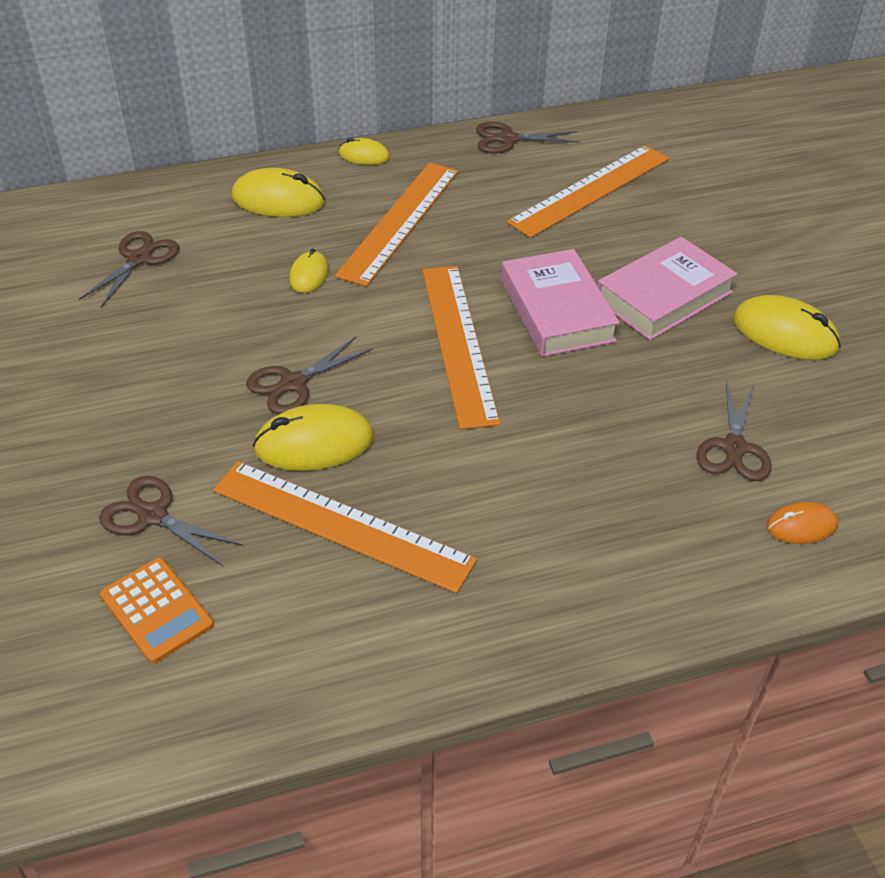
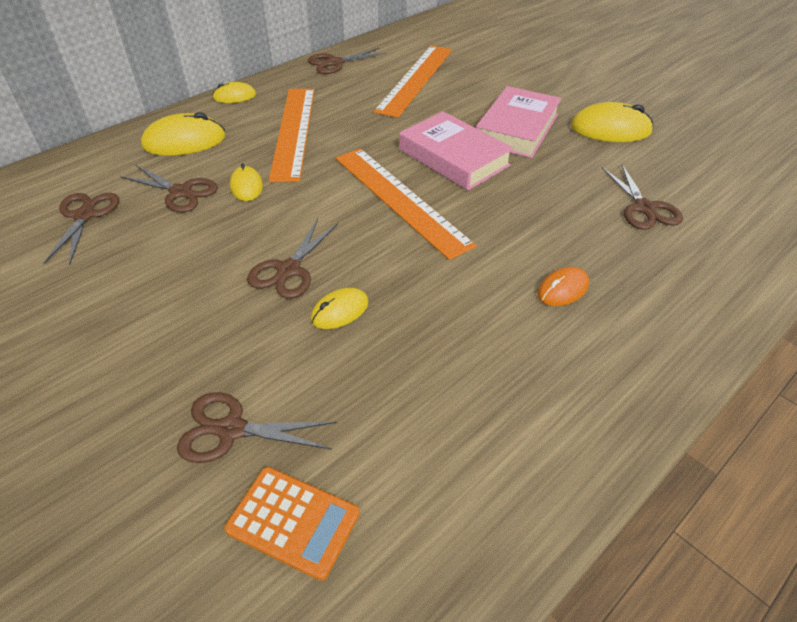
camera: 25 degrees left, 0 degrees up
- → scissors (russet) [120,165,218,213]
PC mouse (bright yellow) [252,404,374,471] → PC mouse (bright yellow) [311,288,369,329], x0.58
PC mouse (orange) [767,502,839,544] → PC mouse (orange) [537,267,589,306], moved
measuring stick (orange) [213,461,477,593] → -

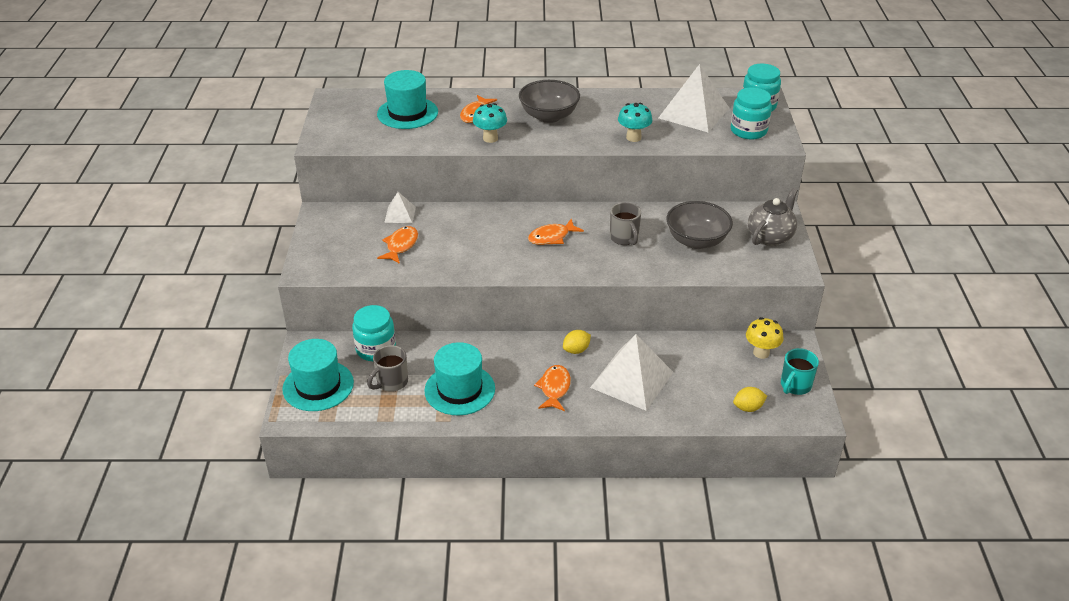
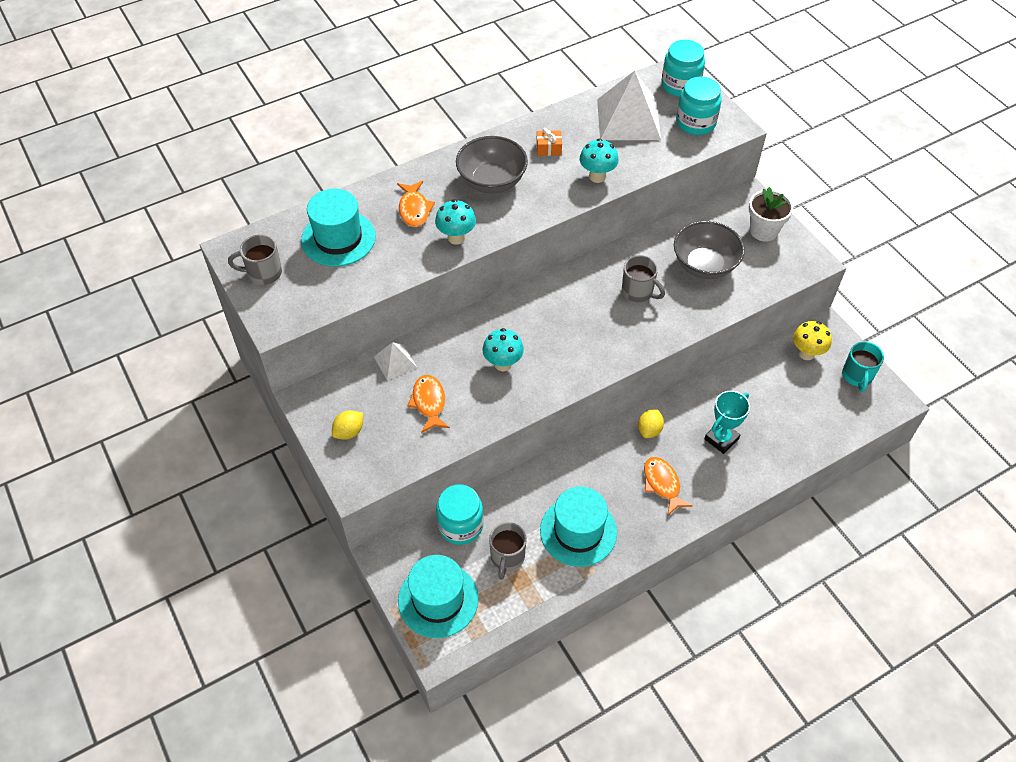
camera: 30 degrees left, 15 degrees up
- → mug (gray) [228,234,282,285]
lemon (bright yellow) [733,387,767,412] → lemon (bright yellow) [332,410,363,440], moved
- → fungus (aqua) [483,328,524,371]
- → gift (orange) [536,128,562,156]
solid pyramid (white) [590,334,673,411] → award cup (aqua) [704,391,750,454]
tea pot (gray) [748,188,798,246] → plant pot (white) [749,187,794,242]
fish (orange) [528,219,584,245] → -

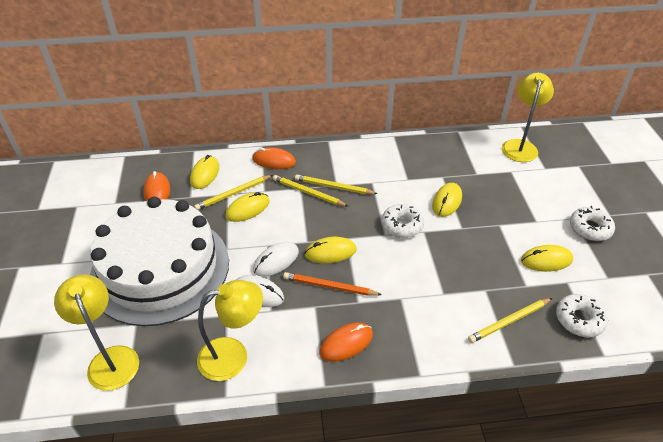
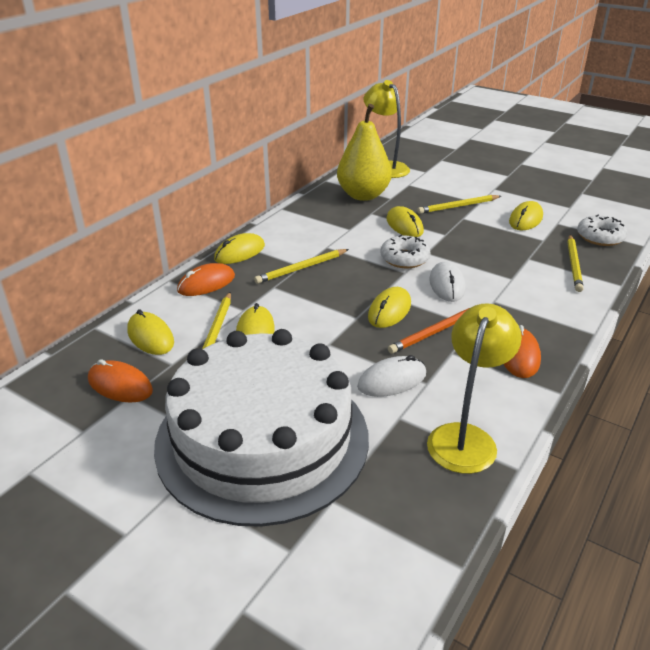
camera: 50 degrees left, 10 degrees down
- → PC mouse (bright yellow) [214,233,265,264]
- → pear fruit (bright yellow) [337,104,392,201]
lead pencil (bright yellow) [273,175,348,206] → lead pencil (bright yellow) [417,195,501,214], moved
PC mouse (white) [253,242,299,277] → PC mouse (white) [429,261,465,302], moved
reading lamp (bright yellow) [54,274,139,391] → -
donut (white) [570,206,615,241] → -

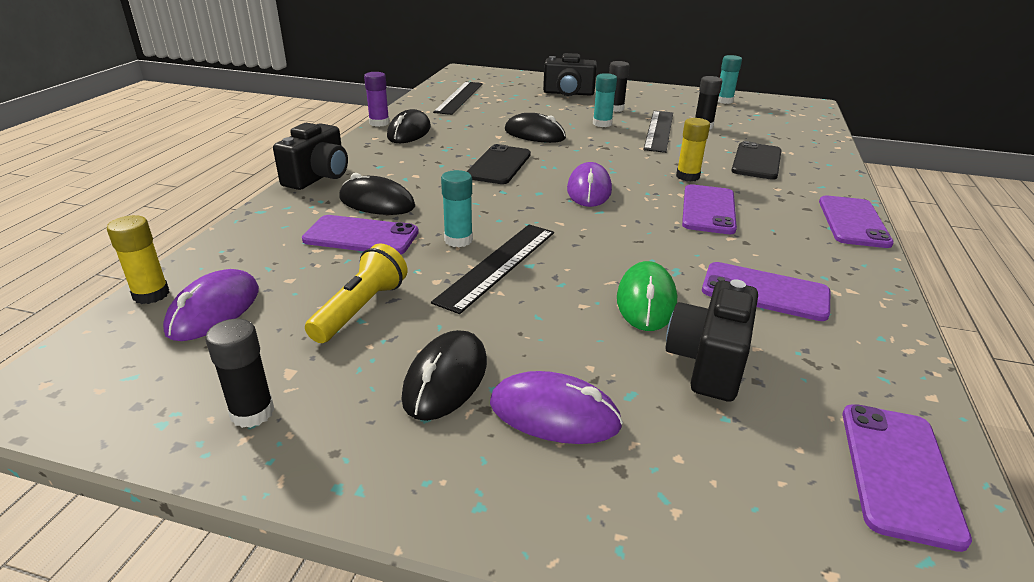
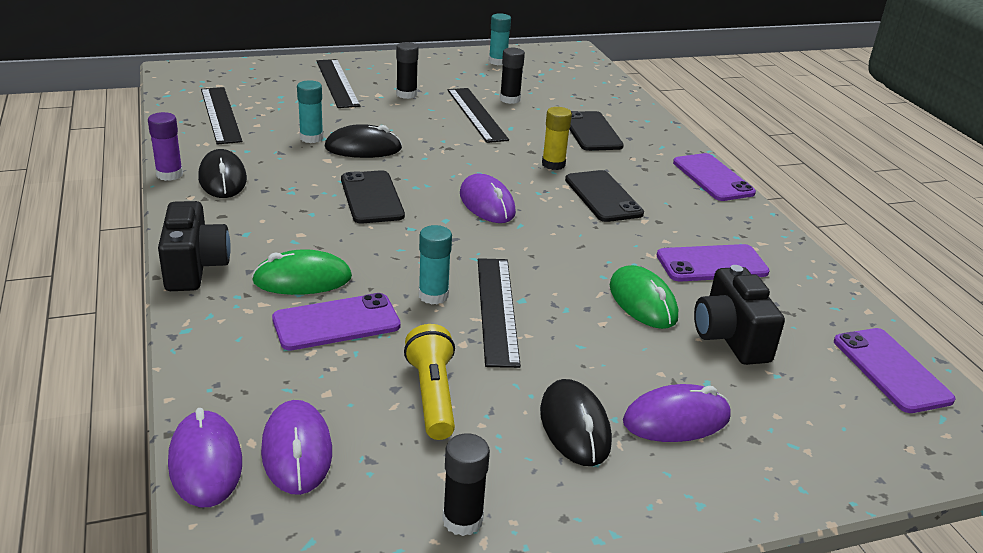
camera: 35 degrees left, 0 degrees up
stick of glue (bright yellow) [107,215,170,304] → PC mouse (royal purple) [168,408,242,507]
PC mouse (jet-black) [339,173,415,215] → PC mouse (green) [252,249,352,295]
stick of glue (aqua) [593,73,617,127] → stick of glue (aqua) [297,80,323,143], moved
compact camera (jet-black) [543,53,597,96] → measuring stick (jet-black) [317,59,360,108]
mobile phone (royal purple) [682,184,737,234] → mobile phone (jet-black) [565,170,644,222]

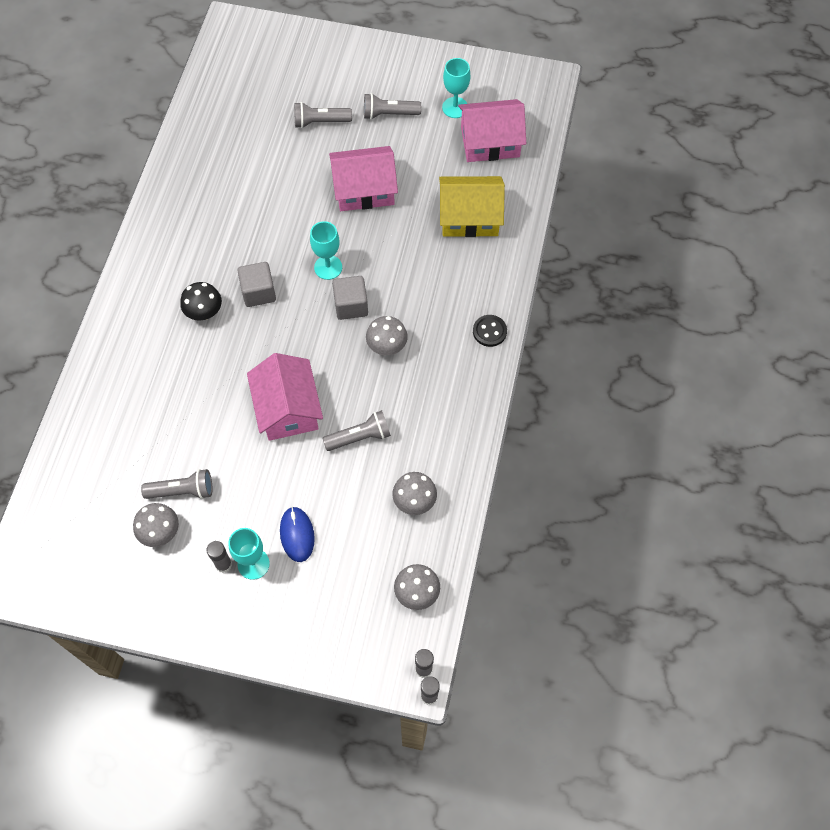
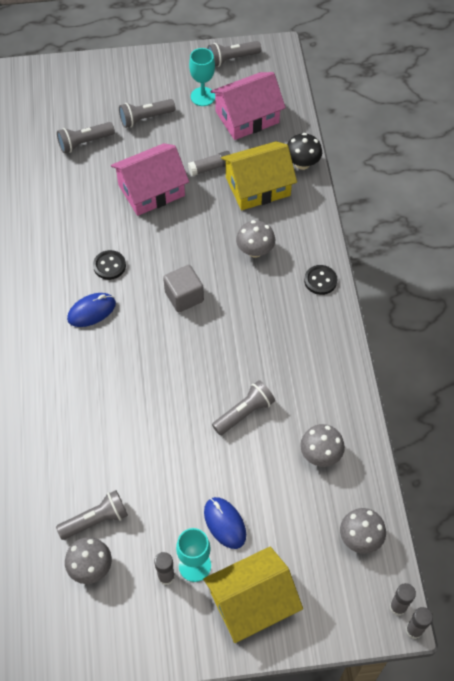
camera: 20 degrees left, 5 degrees down
block (gray) [237,262,276,307] → PC mouse (blue) [67,293,116,327]
- → button (jet-black) [93,250,126,280]
- → stick of glue (gray) [188,151,230,176]
- → cottage (bright yellow) [204,547,303,643]
- → torch (gray) [207,41,261,67]
fungus (gray) [366,316,408,355] → fungus (gray) [236,220,275,258], moved
fungus (jet-black) [180,282,222,320] → fungus (jet-black) [287,133,322,170], moved
cottage (rose-pink) [247,353,323,441] → -
wine glass (aqua) [310,221,342,280] → -

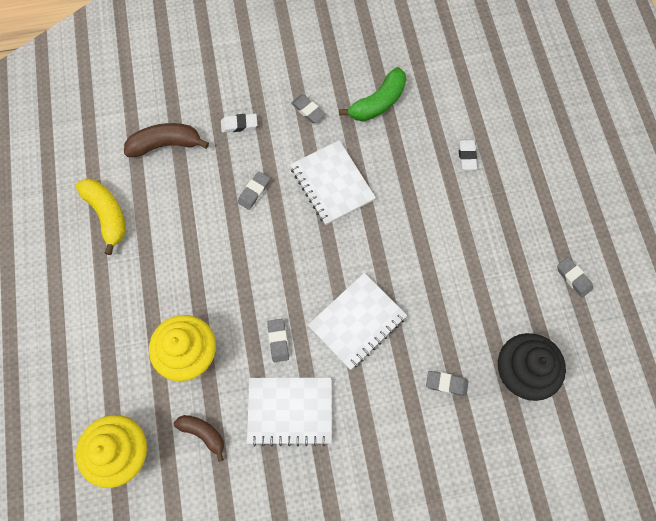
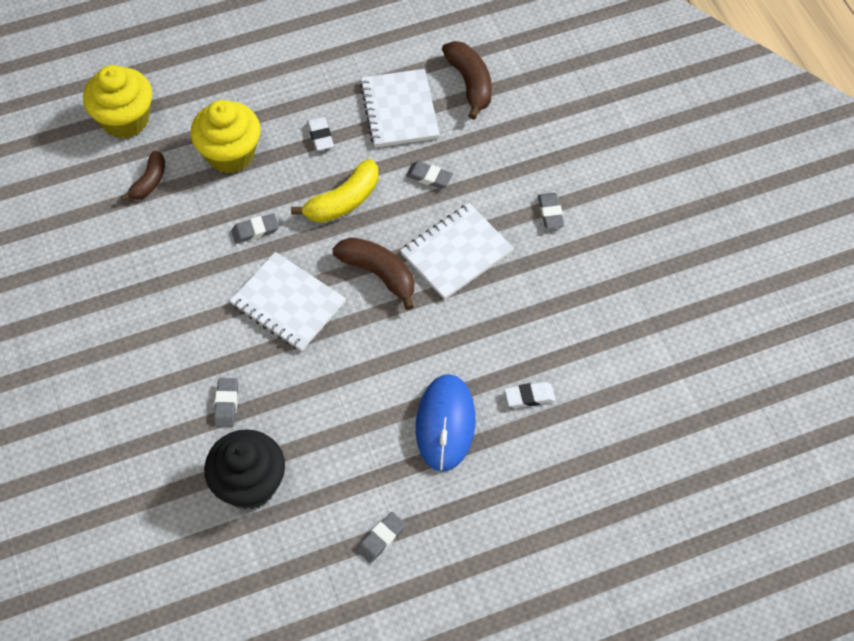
camera: 80 degrees right, 10 degrees down
banana (bright yellow) [76,179,125,255] → banana (bright yellow) [291,159,379,223], moved
gum eraser (white) [221,114,257,133] → gum eraser (white) [307,117,334,151], moved
- → banana (russet) [333,237,414,310]
notebook (white) [247,378,331,447] → notebook (white) [360,69,440,147], moved
- → PC mouse (blue) [416,374,475,472]
gum eraser (gray) [291,95,325,123] → gum eraser (gray) [538,193,564,229], 45 degrees counterclockwise
banana (green) [339,67,406,121] → -

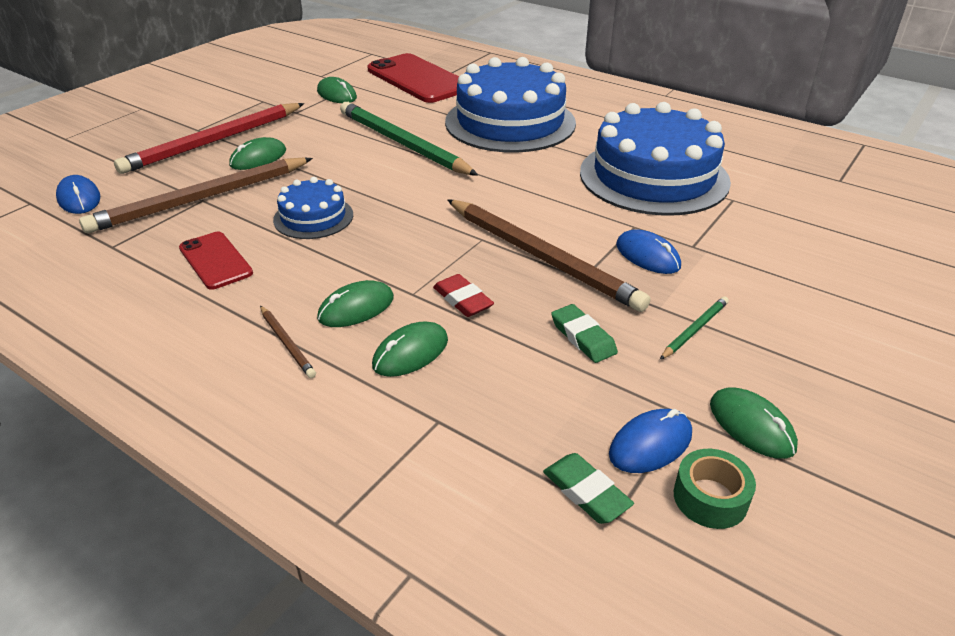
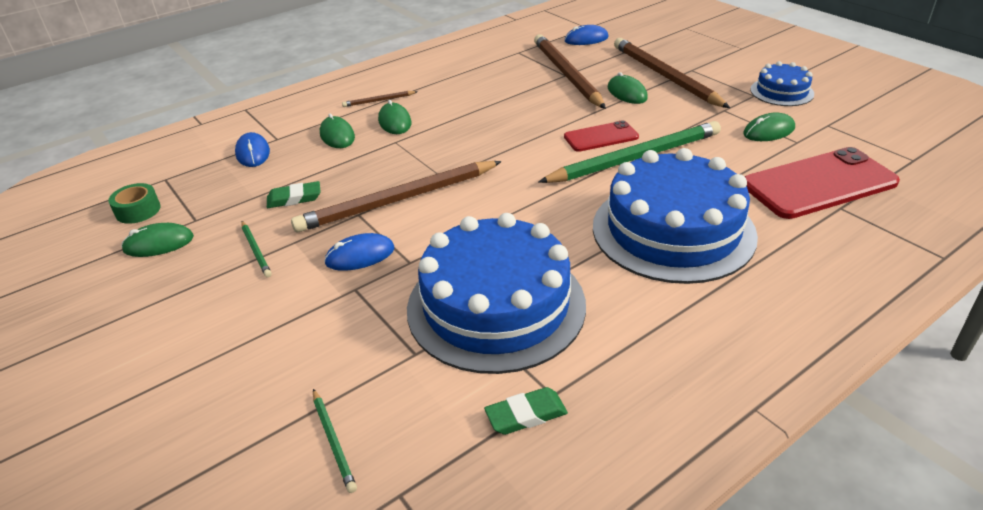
camera: 110 degrees right, 0 degrees up
PC mouse (blue) [609,409,692,473] → PC mouse (blue) [235,132,270,167], moved
- → lead pencil (green) [313,389,357,493]
gum eraser (green) [543,453,634,524] → gum eraser (green) [484,387,568,435], moved
mobile phone (crimson) [179,232,253,290] → mobile phone (crimson) [564,120,639,152], moved
lead pencil (crimson) [114,103,304,174] → lead pencil (russet) [614,38,730,108]
cake (blue) [273,177,353,239] → cake (blue) [750,61,814,106], moved
gum eraser (crimson) [433,274,494,317] → -

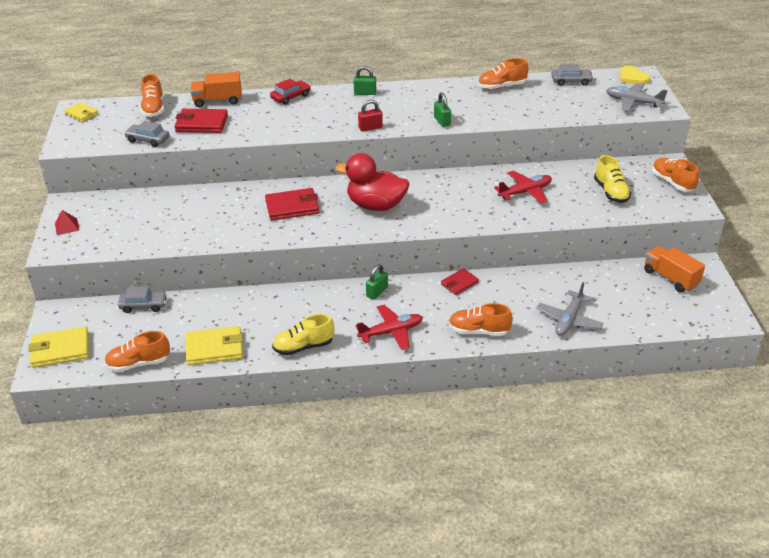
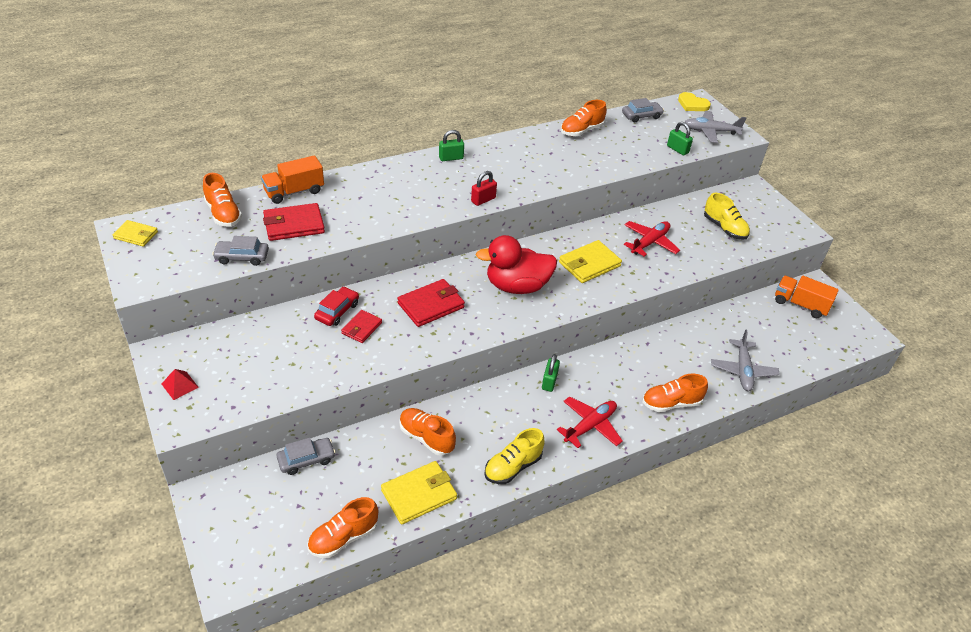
camera: 25 degrees left, 5 degrees up
toy car (crimson) [270,79,311,105] → toy car (crimson) [314,287,359,326], moved
wallet (crimson) [441,268,479,295] → wallet (crimson) [341,310,382,343], moved
shoe (orange) [652,158,699,191] → shoe (orange) [399,408,456,455], moved
wallet (bright yellow) [28,326,89,368] → wallet (bright yellow) [559,240,622,283], moved
padlock (green) [434,93,451,127] → padlock (green) [667,122,693,155], moved

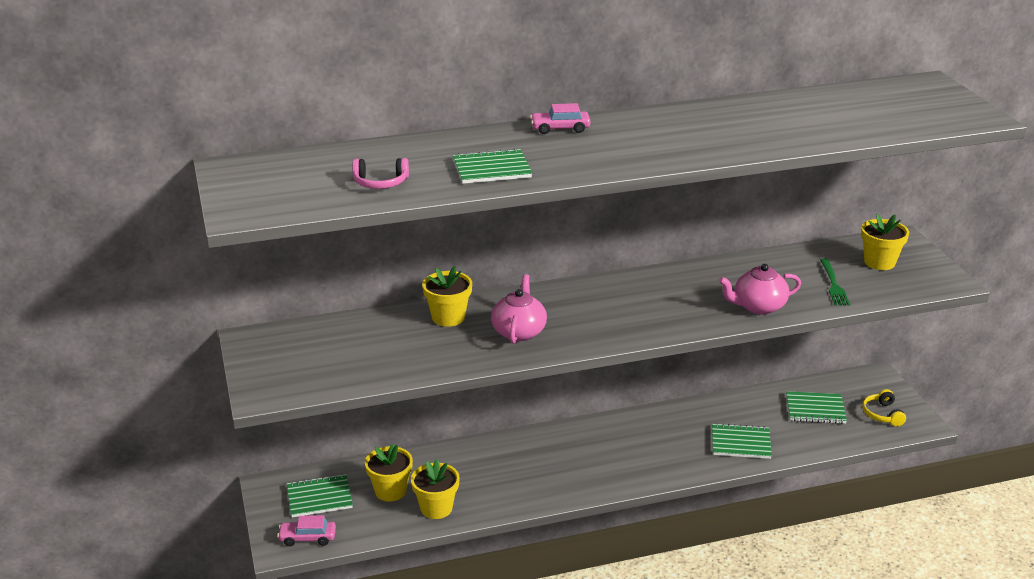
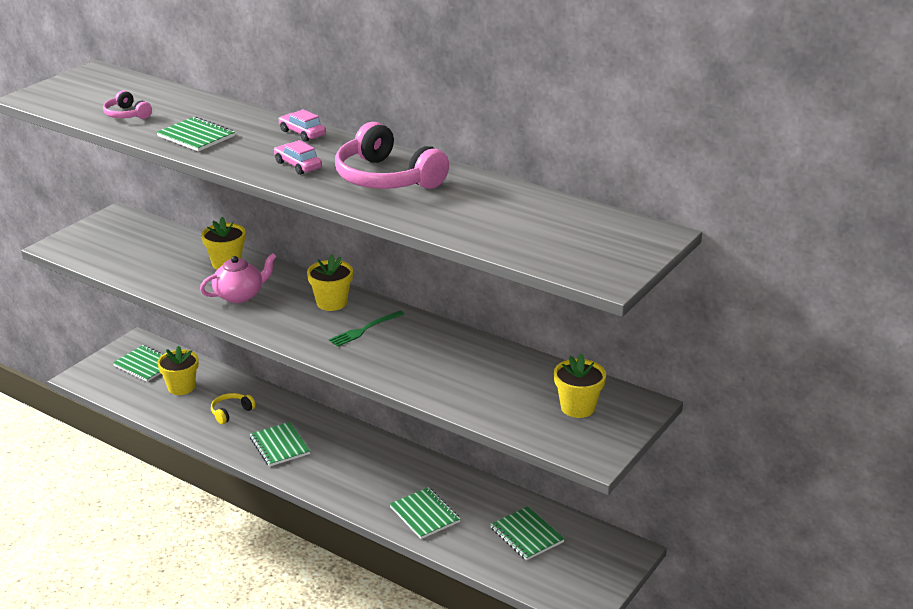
camera: 50 degrees right, 0 degrees up
over-ear headphones (bright yellow) [862,389,906,426] → over-ear headphones (bright yellow) [211,393,256,424], moved
- → notebook (green) [250,422,310,467]
toy car (rose-pink) [277,515,336,546] → toy car (rose-pink) [274,140,322,175], moved
plant pot (bright yellow) [411,459,460,519] → plant pot (bright yellow) [307,254,353,311], moved
table fork (green) [820,258,850,306] → table fork (green) [329,311,405,347], moved
- → over-ear headphones (rose-pink) [335,122,449,189]
tea pot (rose-pink) [719,264,801,315] → -

